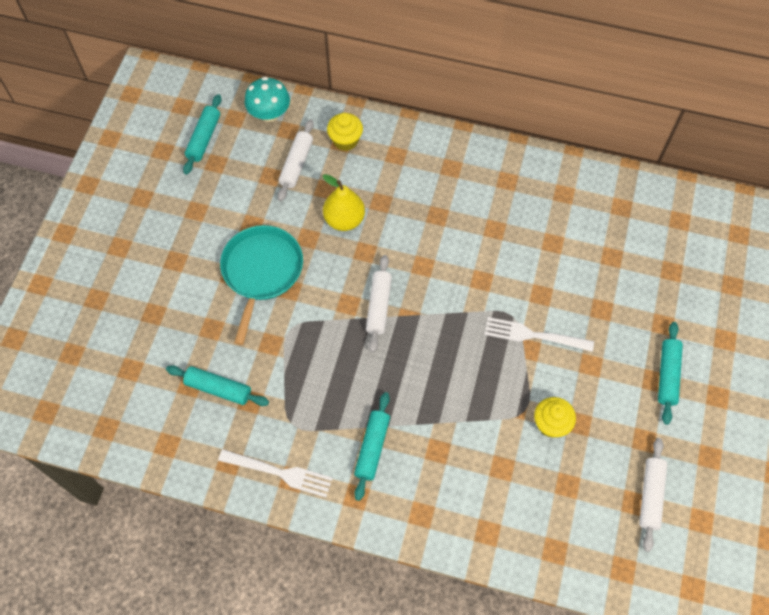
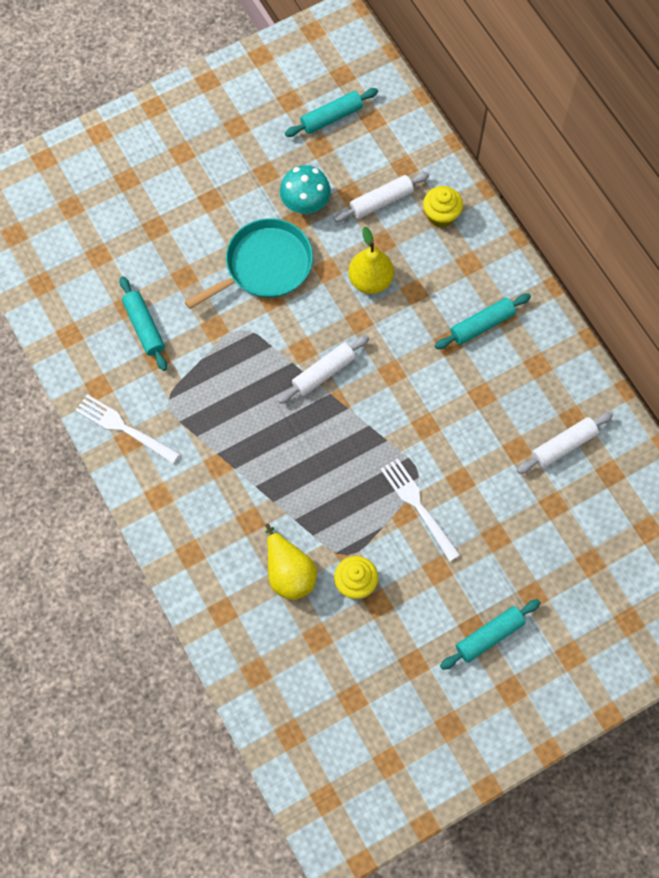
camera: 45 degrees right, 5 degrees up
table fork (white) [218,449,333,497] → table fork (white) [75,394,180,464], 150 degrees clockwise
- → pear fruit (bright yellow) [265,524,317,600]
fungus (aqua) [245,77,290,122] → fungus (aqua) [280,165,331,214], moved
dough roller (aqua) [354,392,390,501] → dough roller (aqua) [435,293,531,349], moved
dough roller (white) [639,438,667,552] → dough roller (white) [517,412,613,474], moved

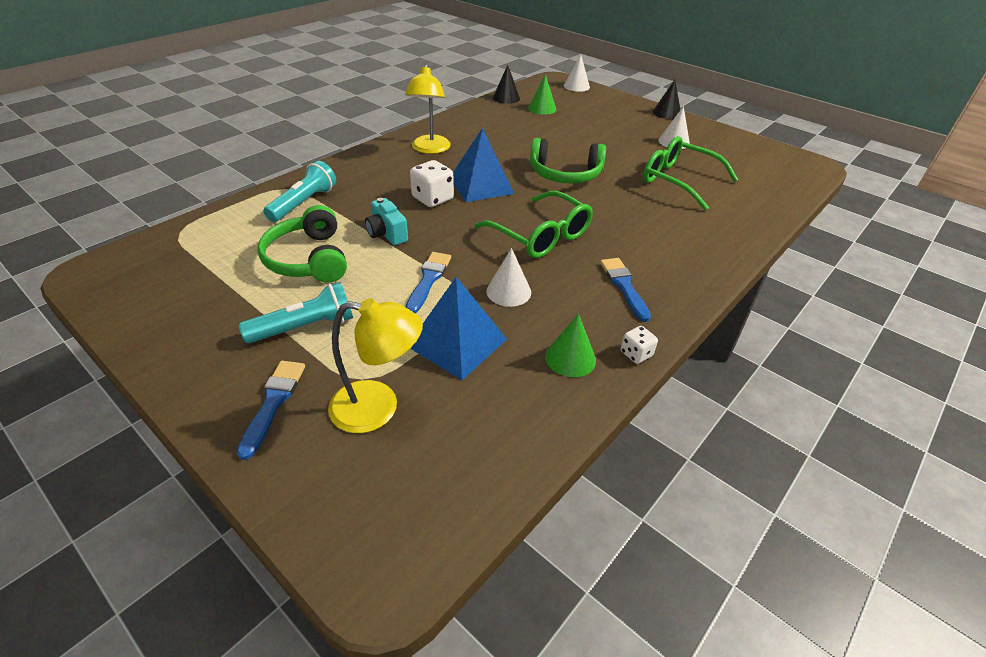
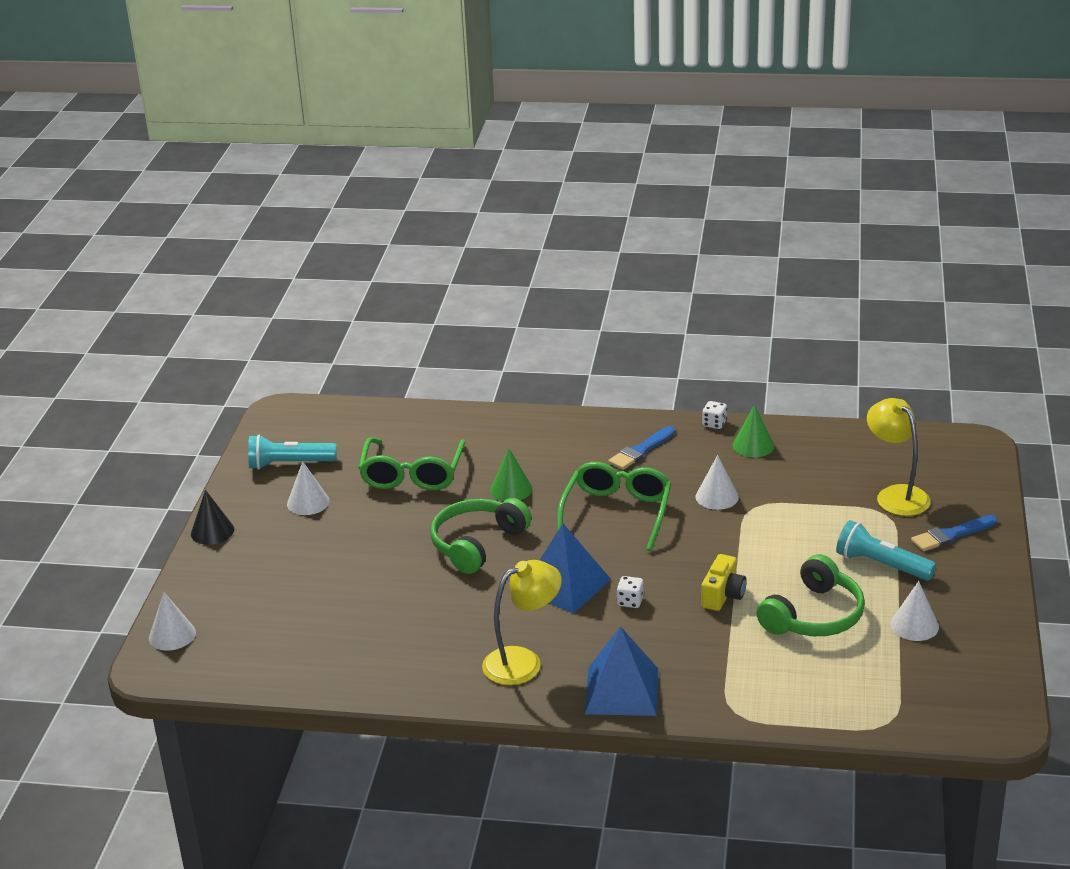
camera: 120 degrees left, 10 degrees down
torch (aqua) [263,161,336,222] → torch (aqua) [248,435,337,470], moved
over-ear headphones (green) [530,138,606,183] → over-ear headphones (green) [430,498,532,574], 120 degrees counterclockwise
cone shape (green) [528,74,557,115] → cone shape (green) [490,448,533,501], moved
solid pyramid (blue) [410,277,507,380] → solid pyramid (blue) [585,626,658,716], moved
dice (white) [410,160,454,207] → dice (white) [616,576,644,608], x0.57
compact camera (aqua) [365,198,408,245] → compact camera (bright yellow) [701,554,747,611]
- → cone shape (white) [890,581,939,641]
paint brush (blue) [406,252,451,314] → -
cone shape (jet-black) [493,65,520,104] → -

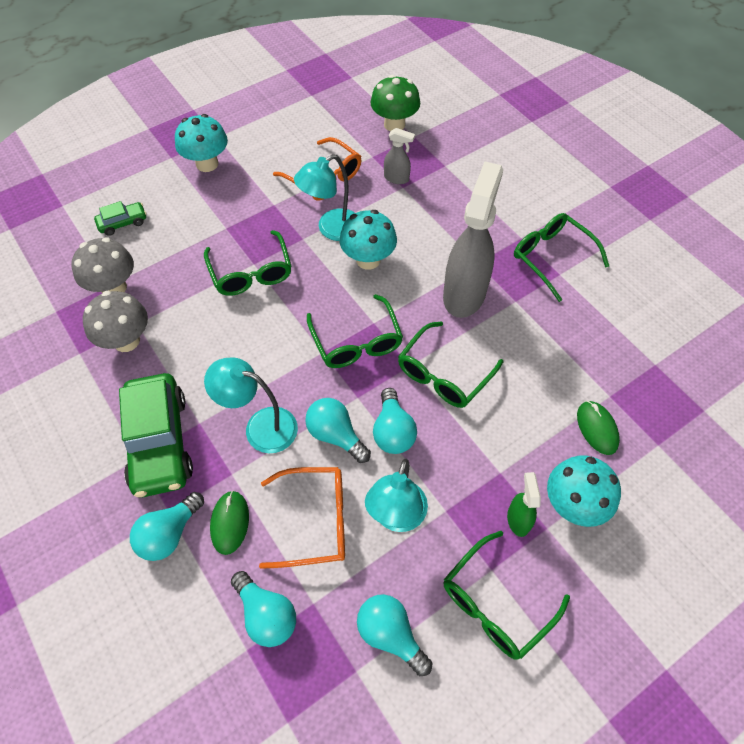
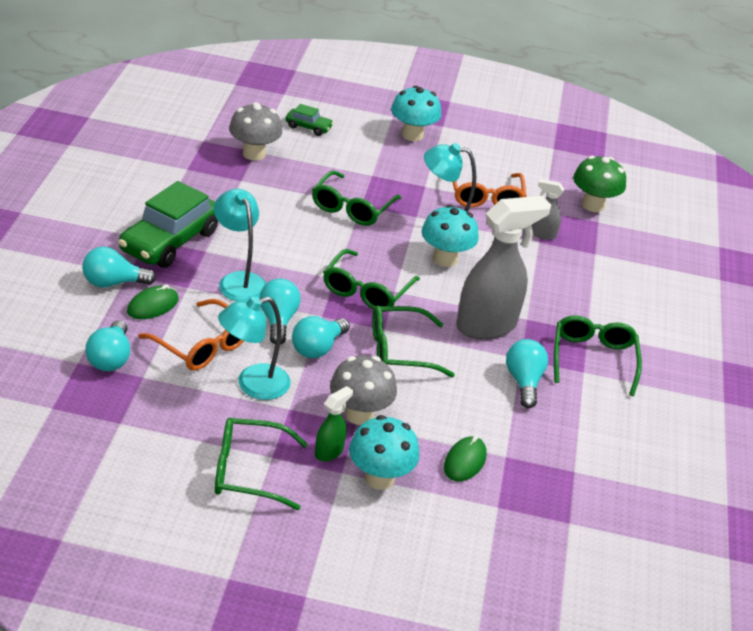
camera: 40 degrees right, 20 degrees down
fungus (gray) [82,291,148,352] → fungus (gray) [330,356,397,425], moved
bulb (aqua) [357,594,433,676] → bulb (aqua) [506,339,548,408], moved
sprayer (gray) [384,128,415,184] → sprayer (gray) [532,179,564,240], 135 degrees clockwise

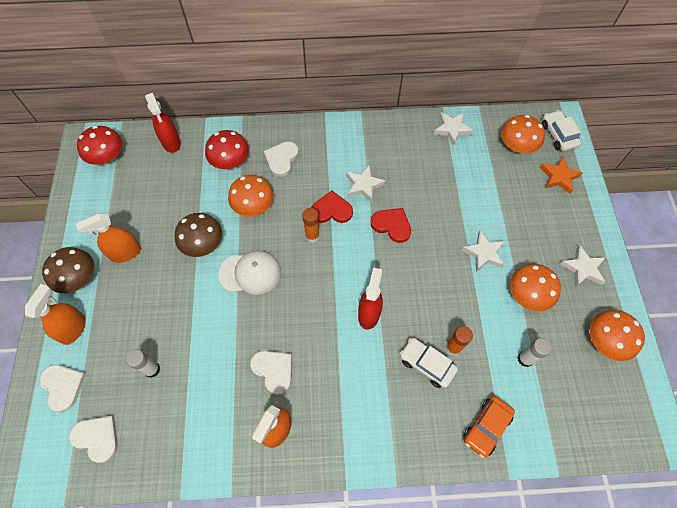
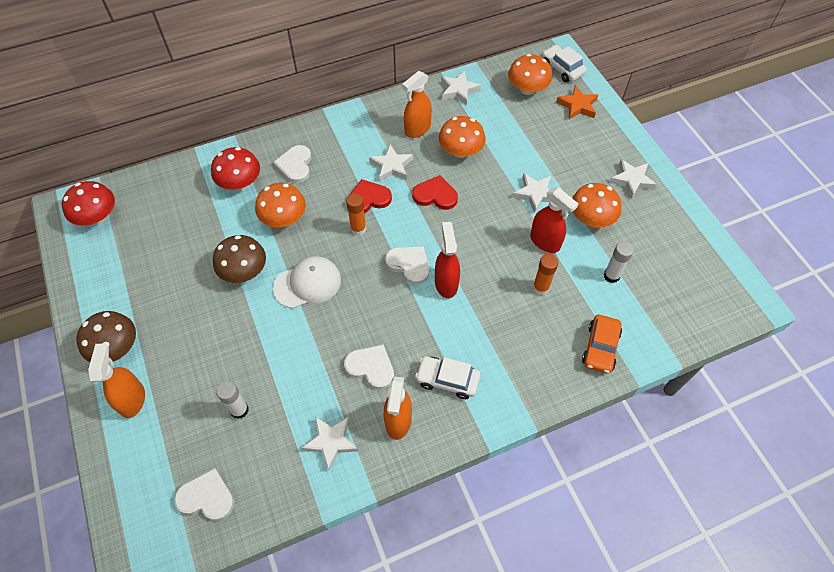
camera: 20 degrees left, 5 degrees down
- → star shape (white) [301,416,358,471]
love heart (white) [39,365,86,412] → love heart (white) [385,246,429,285], moved
sprayer (orange) [76,213,141,263] → sprayer (orange) [402,71,432,138], moved
toy car (white) [400,338,458,388] → toy car (white) [415,356,481,399], moved
fungus (orange) [589,310,645,361] → fungus (orange) [439,116,486,158], moved
sprayer (crimson) [145,93,181,153] → sprayer (crimson) [530,187,579,253], moved

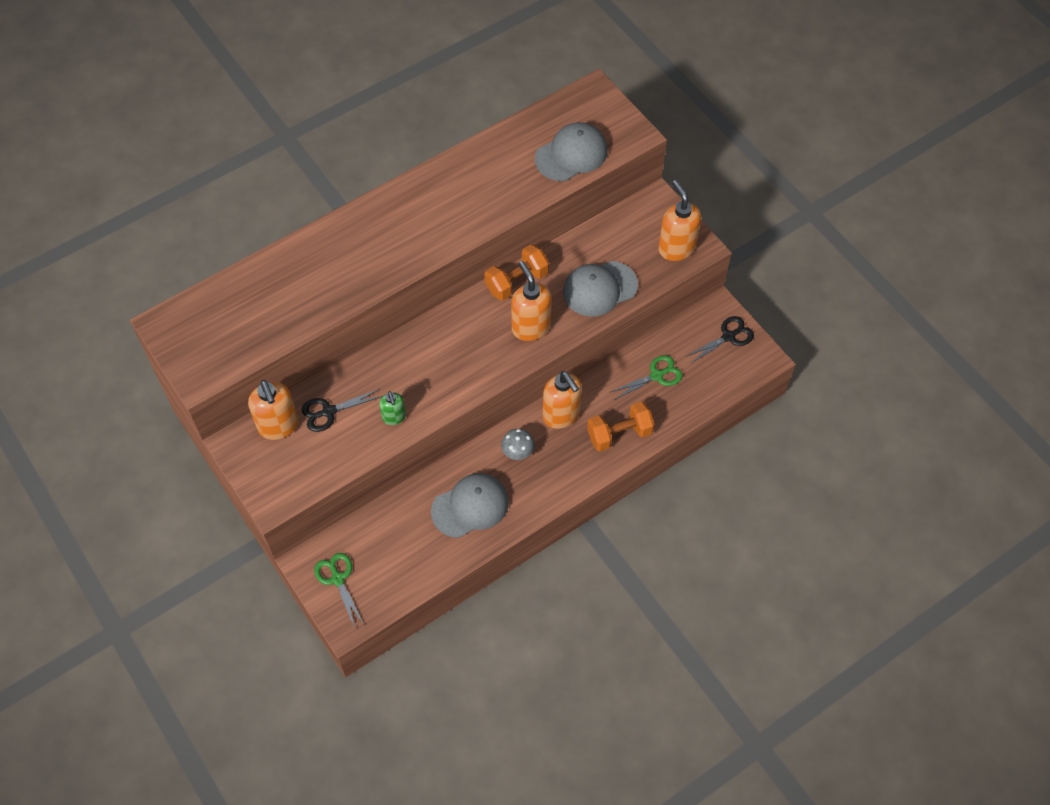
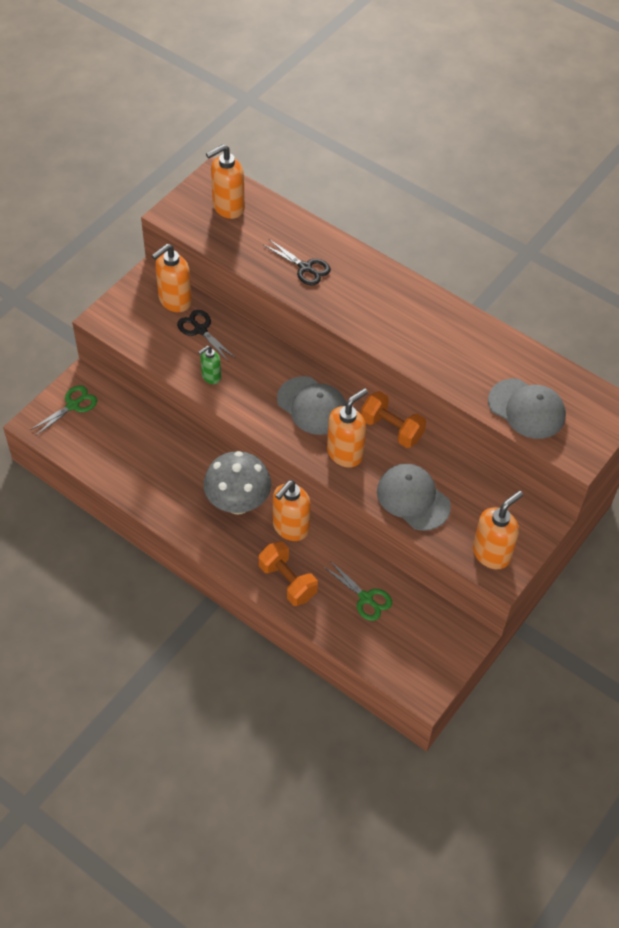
camera: 70 degrees right, 5 degrees down
fungus (gray) [501,429,535,460] → fungus (gray) [203,451,271,514], x2.05
- → pump bottle (orange) [206,144,245,219]
scissors (jet-black) [685,316,754,364] → scissors (jet-black) [264,239,331,285], moved
baseball cap (gray) [431,473,509,538] → baseball cap (gray) [277,376,346,435], moved

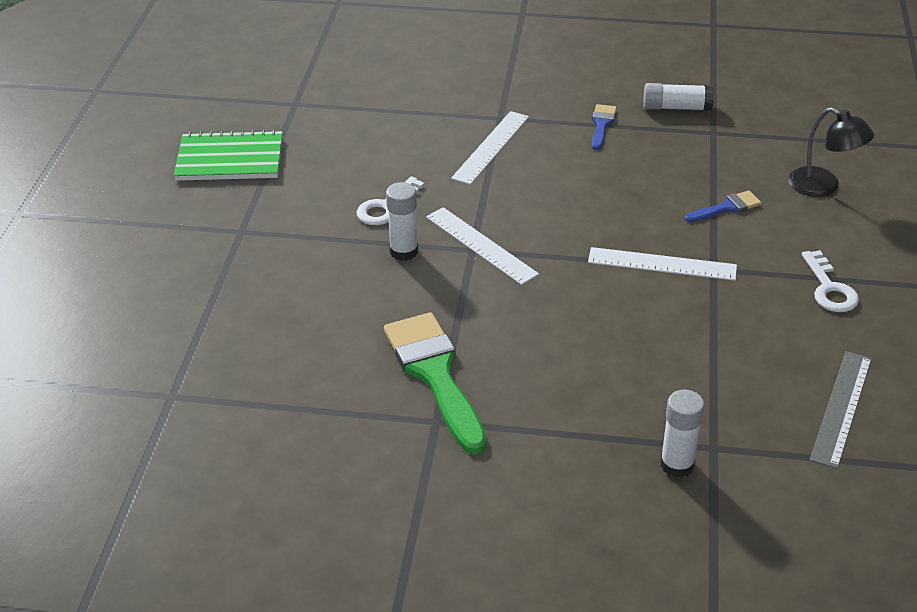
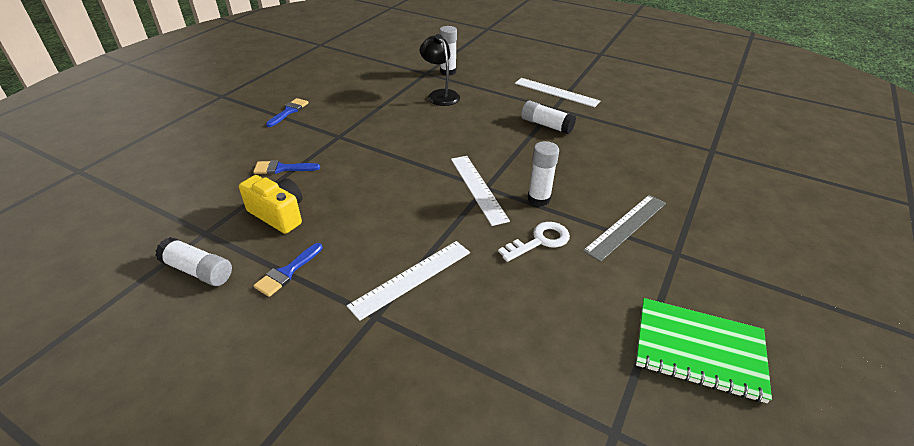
camera: 160 degrees left, 0 degrees up
- → compact camera (bright yellow) [239,175,302,234]
door key (white) [802,250,859,312] → paint brush (blue) [266,98,309,127]
reading lamp (jet-black) [788,107,874,197] → reading lamp (jet-black) [420,34,460,106], moved
measuring stick (white) [588,247,737,281] → measuring stick (white) [515,78,600,107], moved
paint brush (green) [384,312,487,455] → stick of glue (white) [521,100,576,134]
measuring stick (gray) [810,351,872,469] → measuring stick (gray) [583,195,666,262], moved

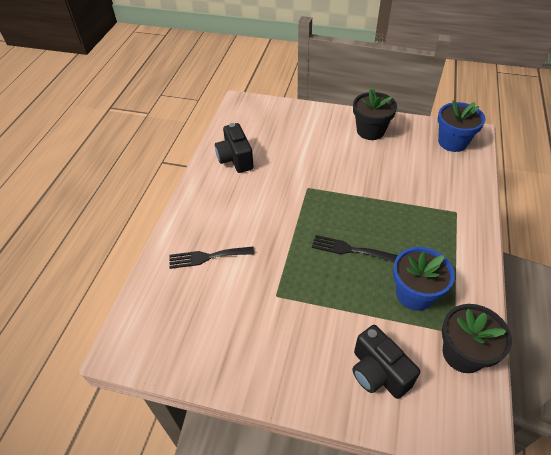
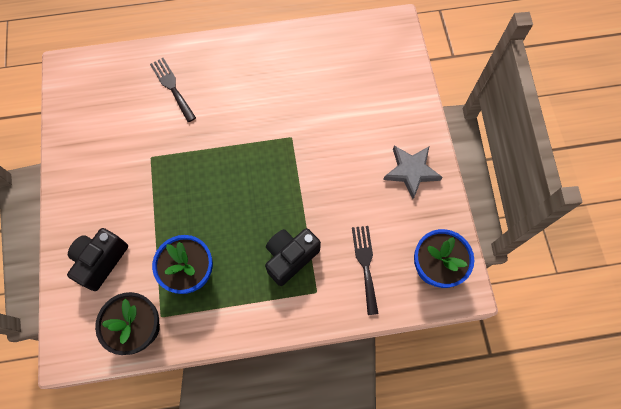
camera: 65 degrees right, 20 degrees up
compact camera (jet-black) [215,123,254,173] → compact camera (jet-black) [265,228,321,286], moved
table fork (jet-black) [312,235,398,262] → table fork (jet-black) [352,226,378,315], moved
plant pot (jet-black) [353,88,397,140] → star shape (gray) [383,146,443,199]

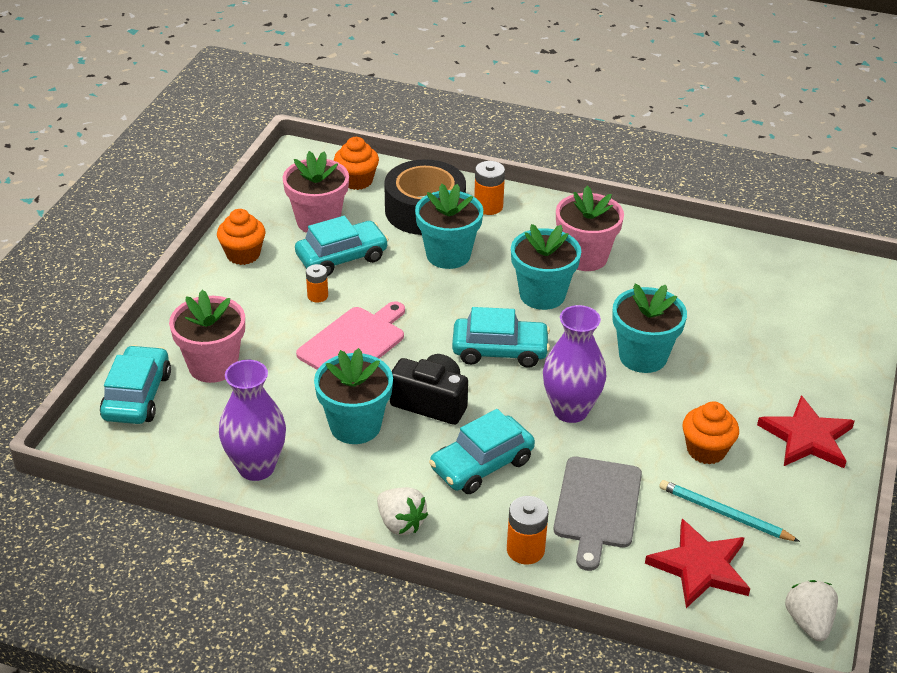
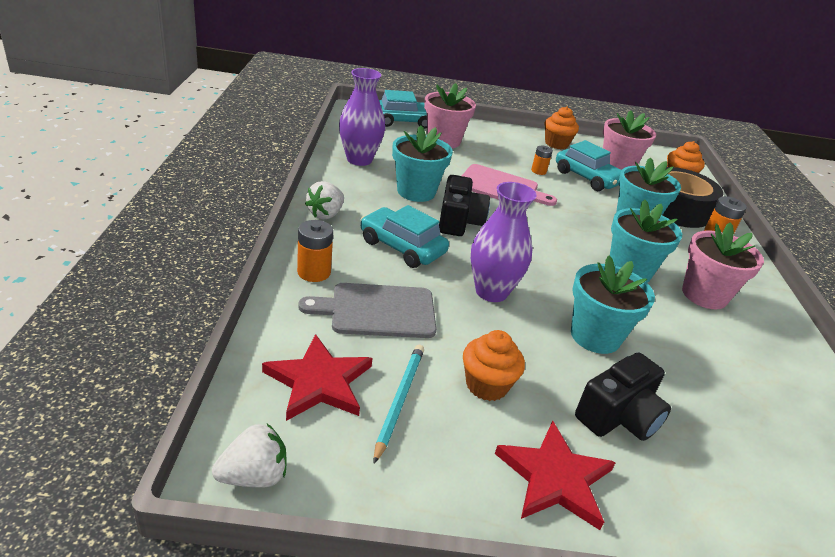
camera: 70 degrees right, 5 degrees down
- → compact camera (jet-black) [575,352,671,441]
toy car (aqua) [452,307,550,368] → -

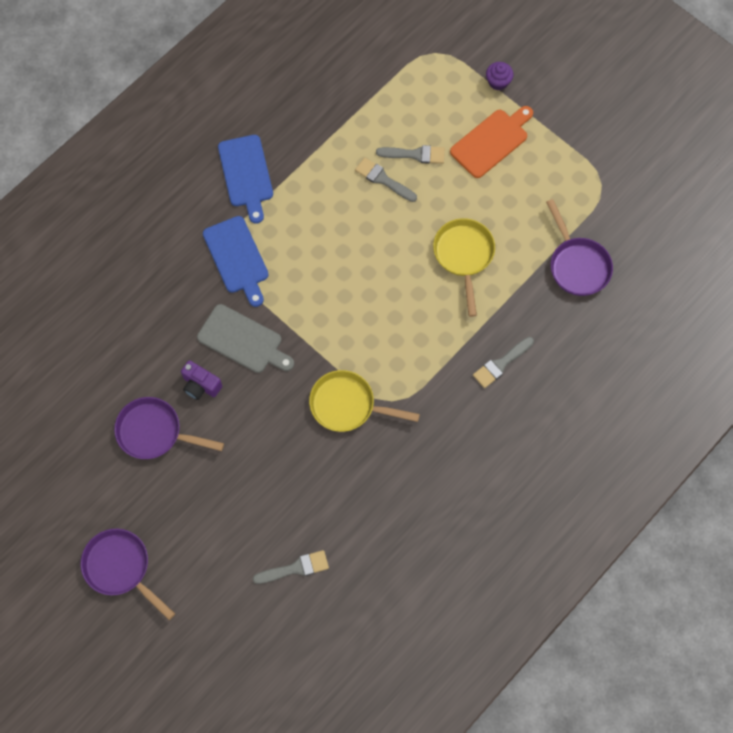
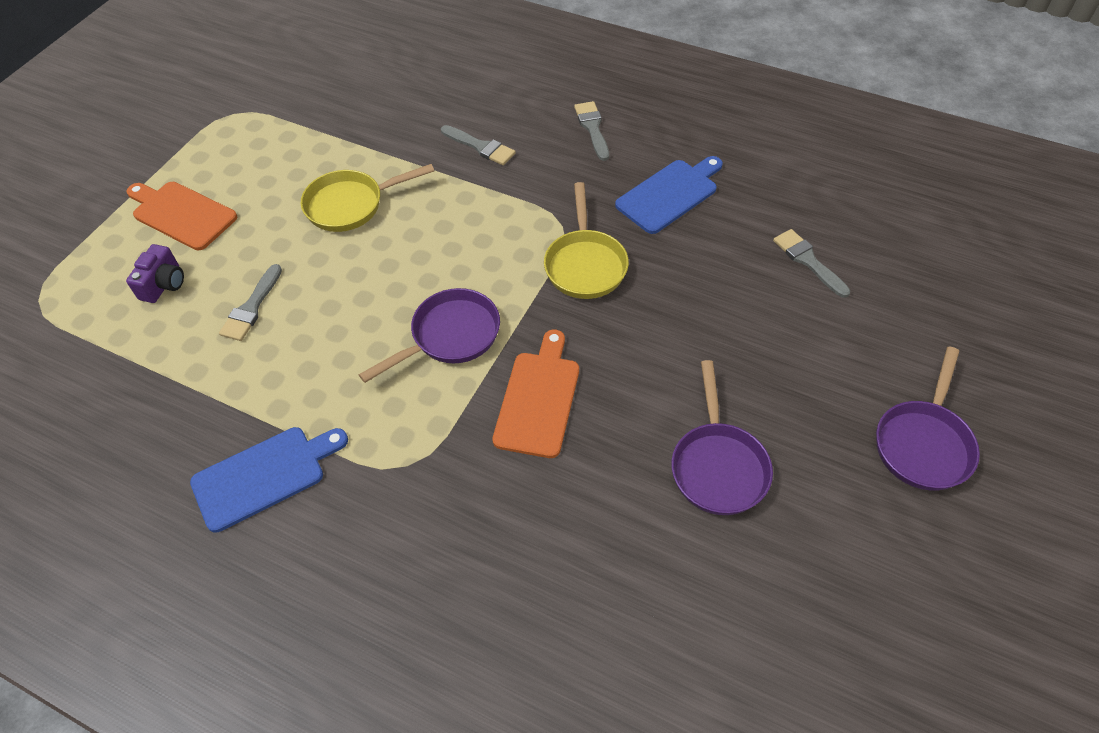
camera: 105 degrees left, 15 degrees down
compact camera (royal purple) [181,360,222,400] → compact camera (royal purple) [126,244,184,303], moved
pan (royal purple) [546,199,613,296] → pan (royal purple) [359,288,500,383], moved
bread board (gray) [197,304,294,373] → bread board (orange) [492,330,579,458]
paint brush (gray) [376,145,445,164] → paint brush (gray) [574,101,609,161], moved
bread board (blue) [203,216,269,307] → bread board (blue) [615,156,723,234], moved
cupcake (royal purple) [486,62,514,90] → -

